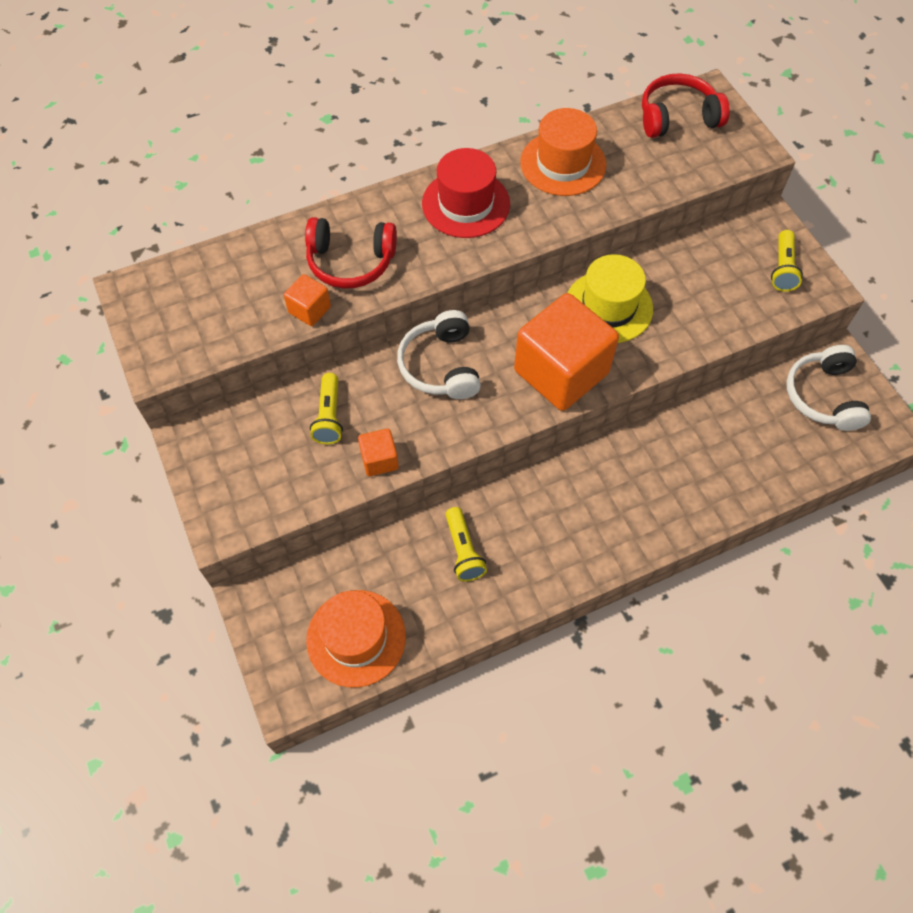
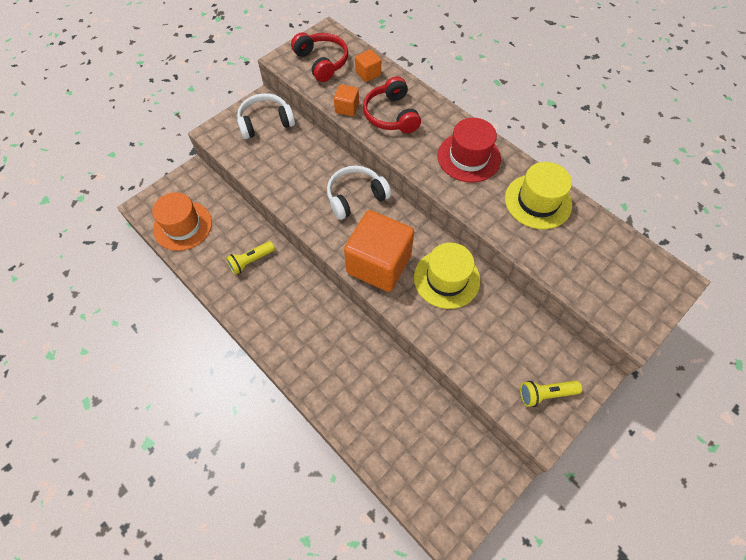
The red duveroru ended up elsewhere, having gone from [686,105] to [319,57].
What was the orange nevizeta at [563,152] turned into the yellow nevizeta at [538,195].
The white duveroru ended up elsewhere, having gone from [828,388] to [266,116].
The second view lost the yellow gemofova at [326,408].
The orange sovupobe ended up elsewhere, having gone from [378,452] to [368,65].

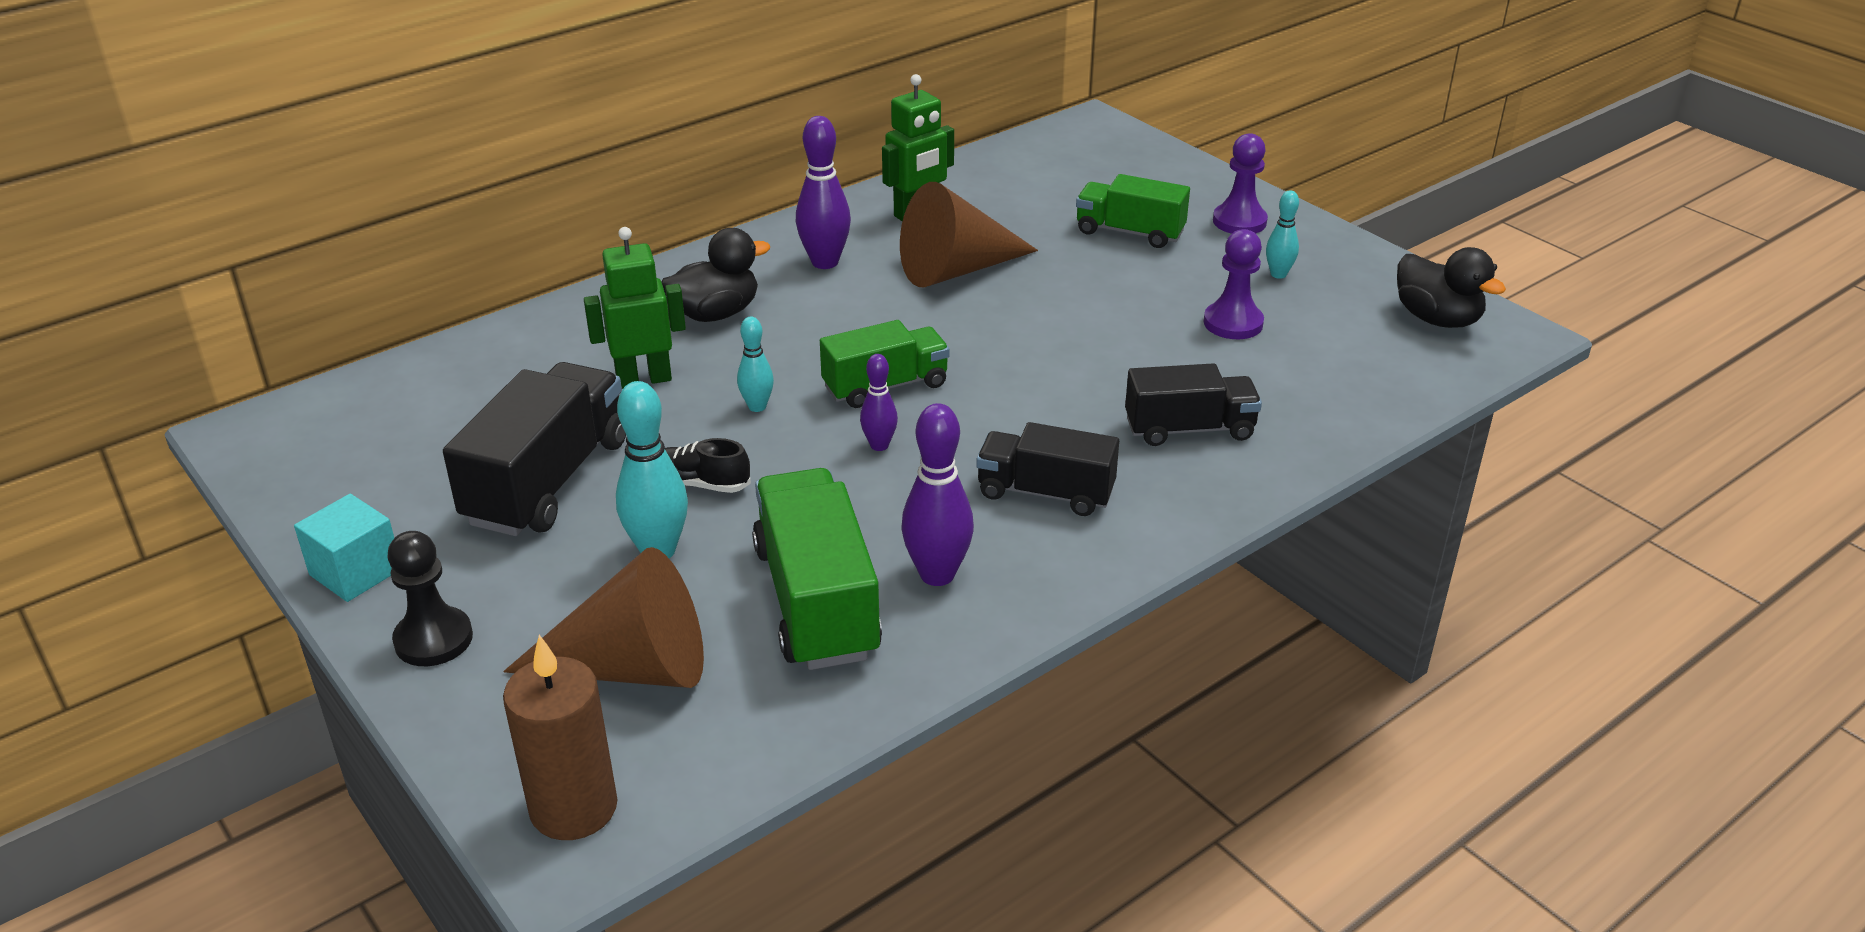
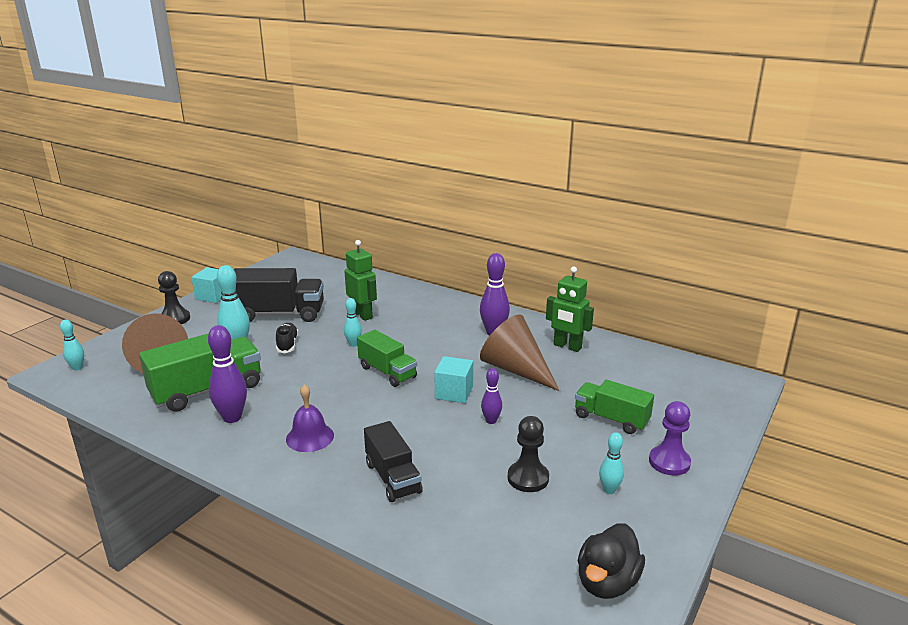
The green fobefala at [1133,211] ended up facing another way, 60 degrees counterclockwise from before.
The second view lost the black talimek at [716,275].
What was the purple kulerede at [1234,284] turned into the black kulerede at [528,454].
The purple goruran ended up elsewhere, having gone from [879,402] to [491,396].
Where the black fobefala stood at [1047,469], the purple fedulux came to stand at [310,418].
Where the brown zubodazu stood at [560,737], the turquoise goruran came to stand at [72,345].
The second view gained the turquoise sovupobe at [453,379].

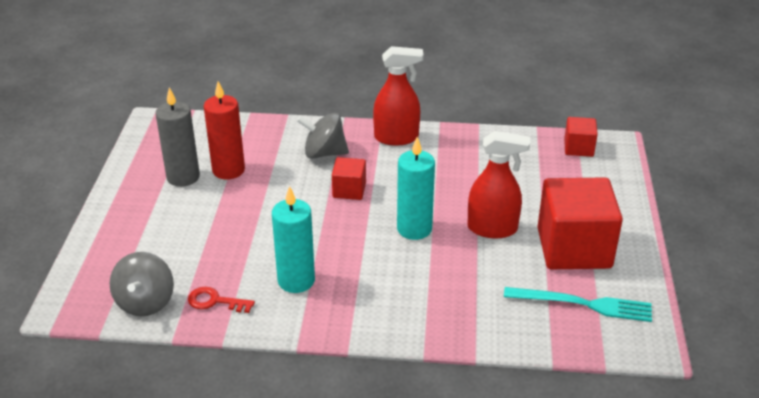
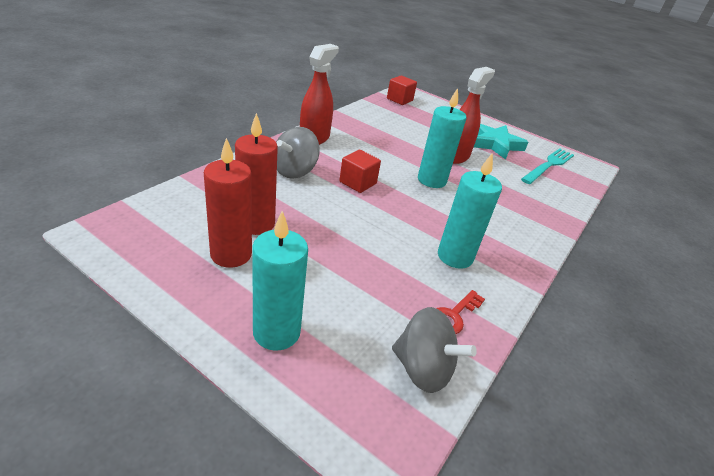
What was the grey zubodazu at [178,137] turned into the red zubodazu at [228,203].
Where the red sovupobe stood at [580,223], the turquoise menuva came to stand at [501,142].
The second view gained the turquoise zubodazu at [280,281].

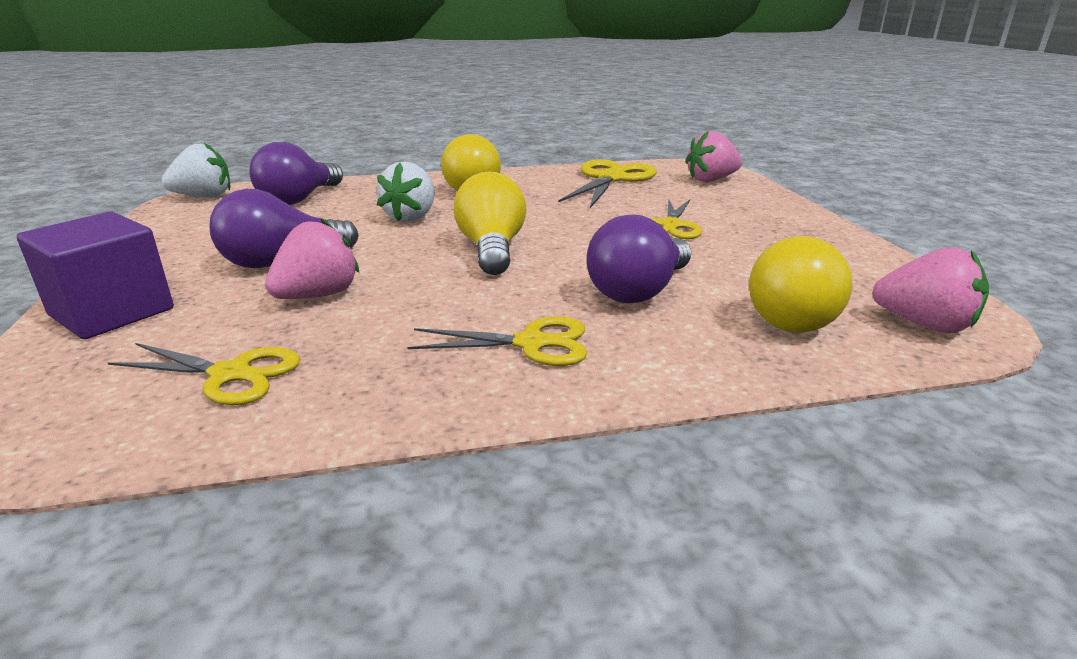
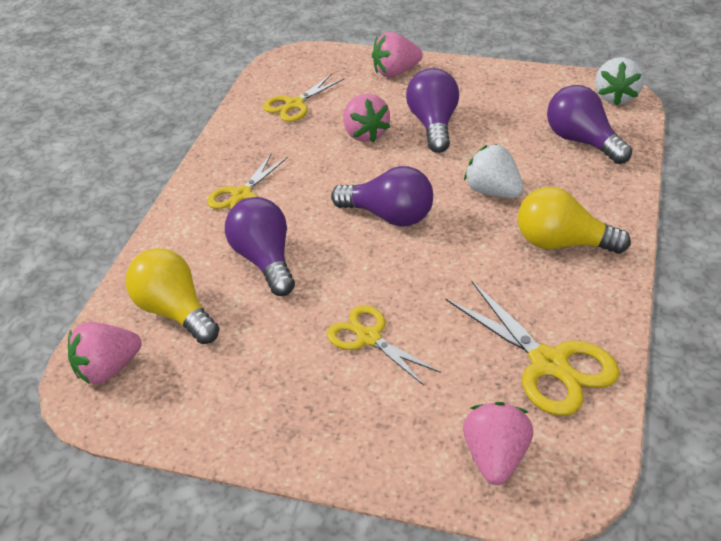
What was the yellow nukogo at [489,223] turned into the purple nukogo at [382,196].
Where the purple sovupobe stood at [95,275], the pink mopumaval came to stand at [397,54].

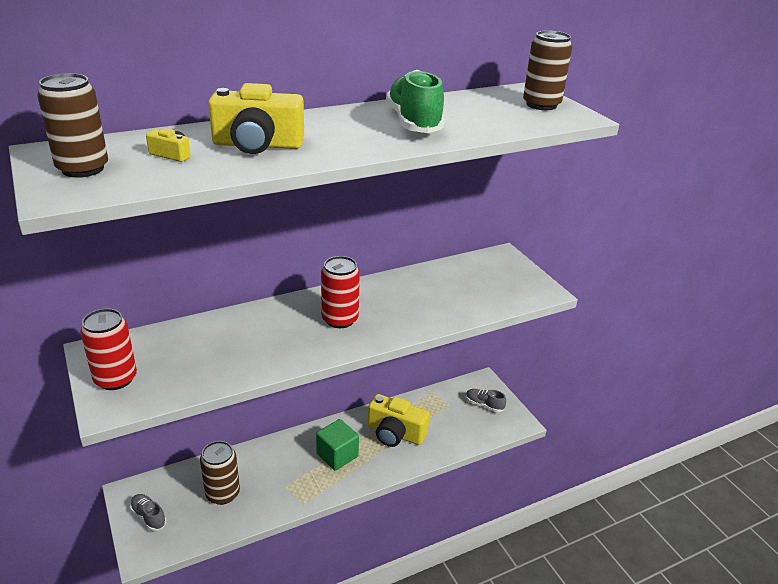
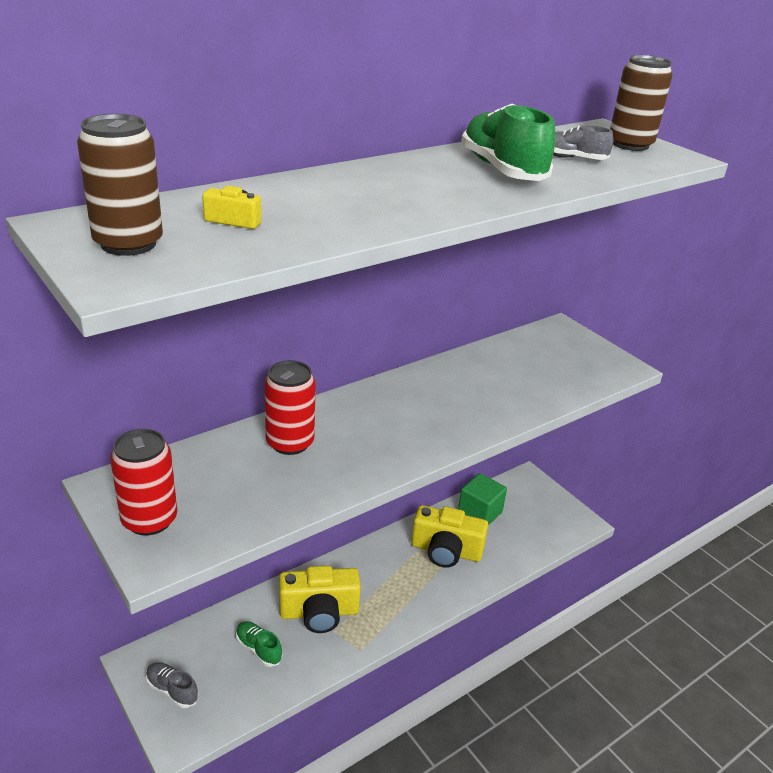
The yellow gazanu ended up elsewhere, having gone from [256,118] to [320,599].
The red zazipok ended up elsewhere, having gone from [340,292] to [290,407].
The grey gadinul ended up elsewhere, having gone from [486,400] to [583,142].
The green sovupobe ended up elsewhere, having gone from [337,445] to [482,499].
Where the brown zazipok stood at [220,473], the green gadinul came to stand at [259,644].

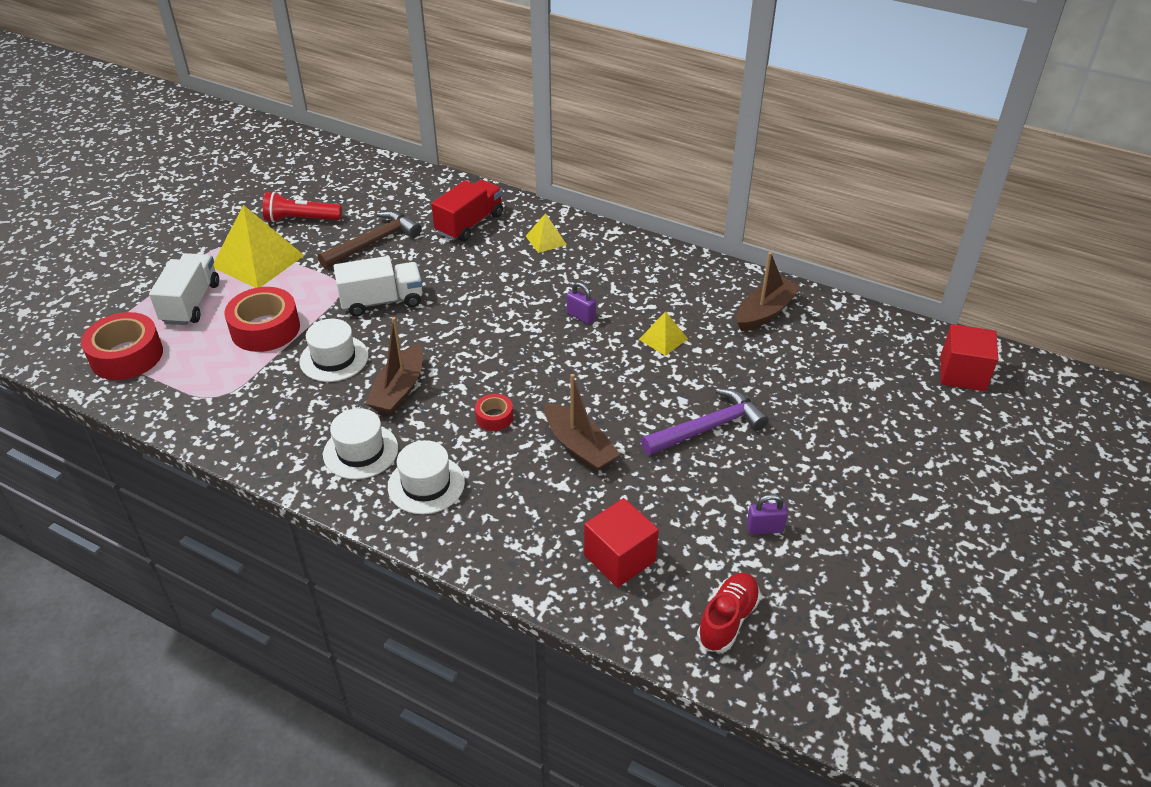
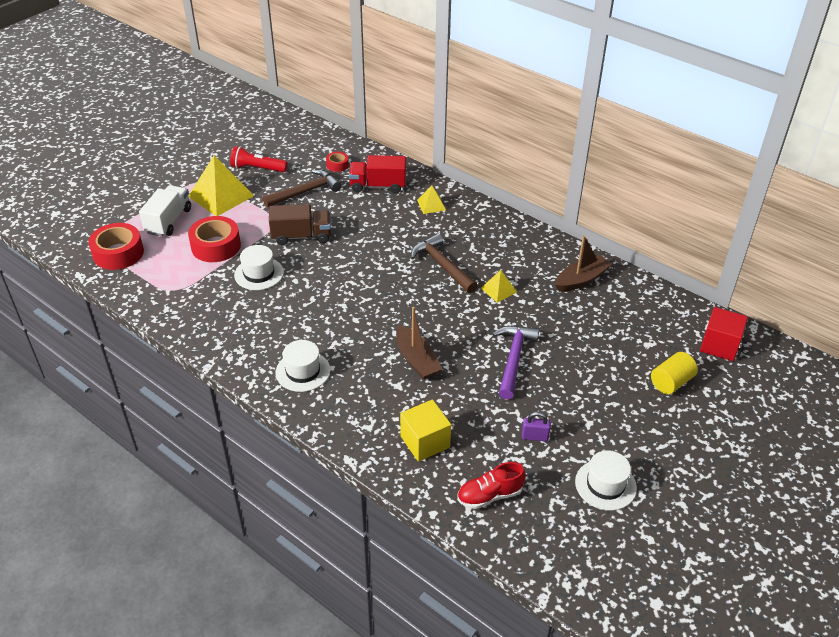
The red fobefala at [467,211] ended up facing another way, 135 degrees counterclockwise from before.
What was the white fobefala at [378,286] turned into the brown fobefala at [300,224].
Where the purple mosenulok stood at [581,303], the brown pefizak came to stand at [444,263].
The second view lost the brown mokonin at [394,366].
The purple pefizak at [705,421] ended up facing another way, 60 degrees counterclockwise from before.
The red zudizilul ended up elsewhere, having gone from [494,412] to [337,162].
The white nevizeta ended up elsewhere, having gone from [360,443] to [606,480].
What was the red sovupobe at [621,543] turned into the yellow sovupobe at [425,430].
The red gadinul at [728,612] ended up facing another way, 150 degrees counterclockwise from before.
The second view gained the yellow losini at [674,373].

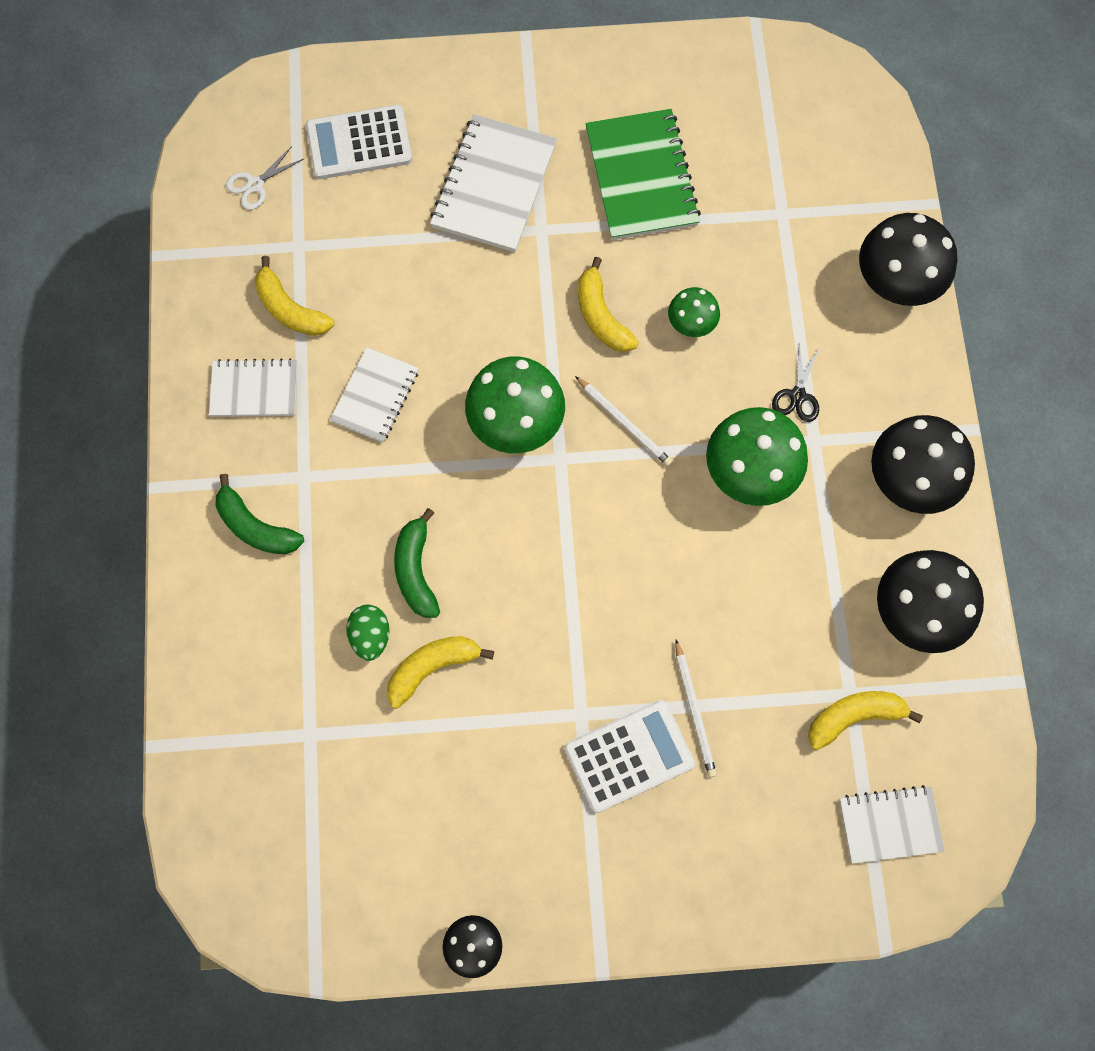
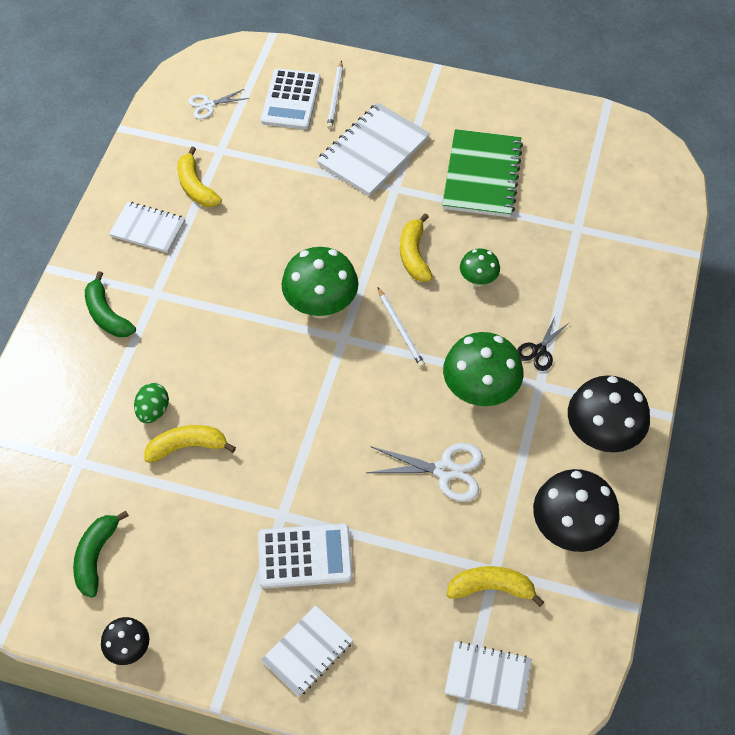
The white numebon at [359,142] ended up facing another way, 90 degrees counterclockwise from before.
The second view lost the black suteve at [908,259].
The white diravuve ended up elsewhere, having gone from [374,395] to [307,651].
The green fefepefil ended up elsewhere, having gone from [417,563] to [101,554].
The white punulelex ended up elsewhere, having gone from [696,709] to [335,94].
The second view gained the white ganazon at [424,472].

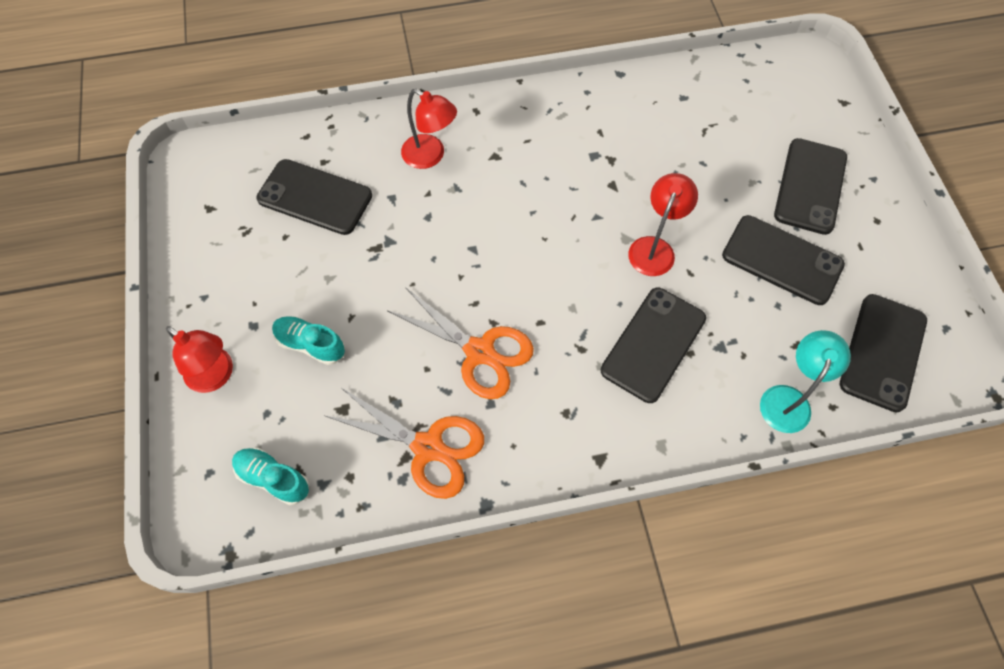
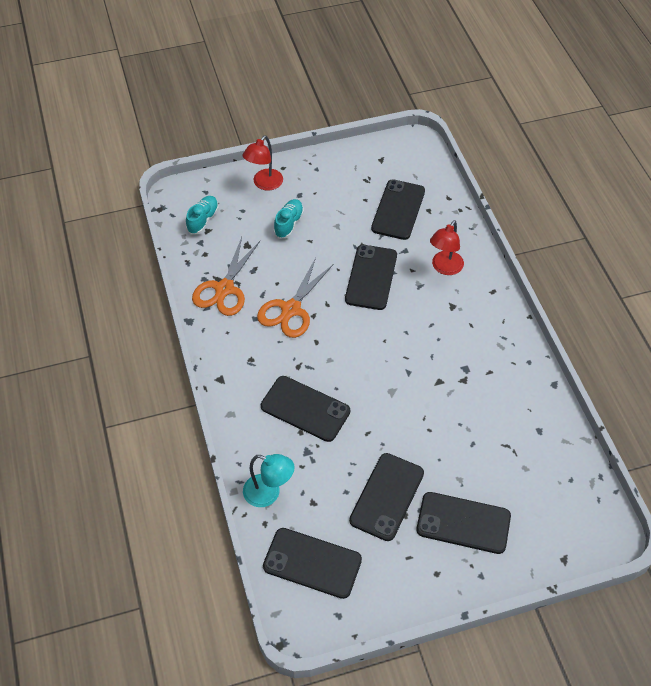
The second view lost the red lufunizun at [663,224].
The second view gained the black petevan at [371,277].

